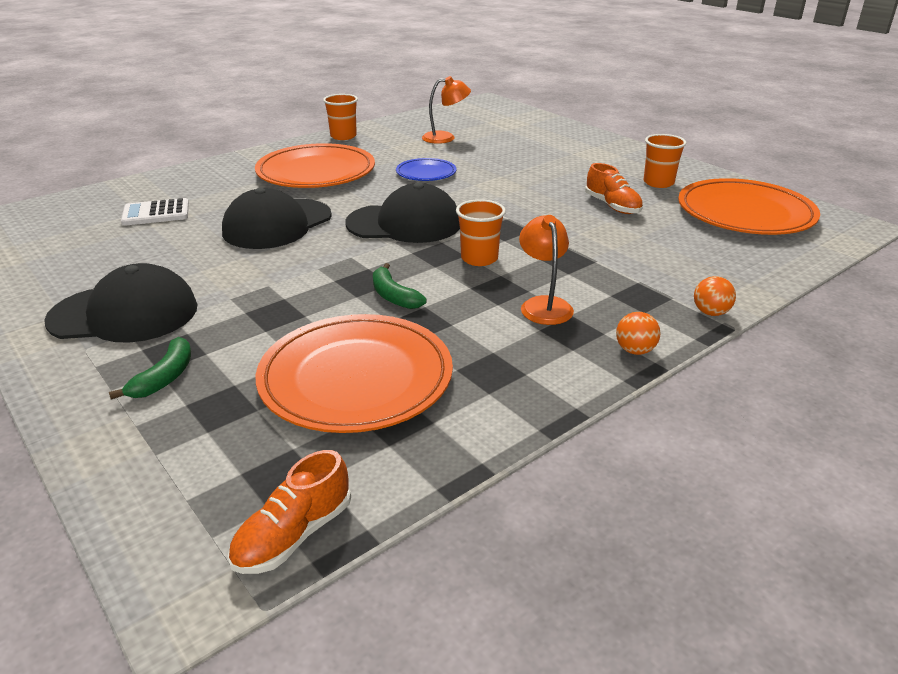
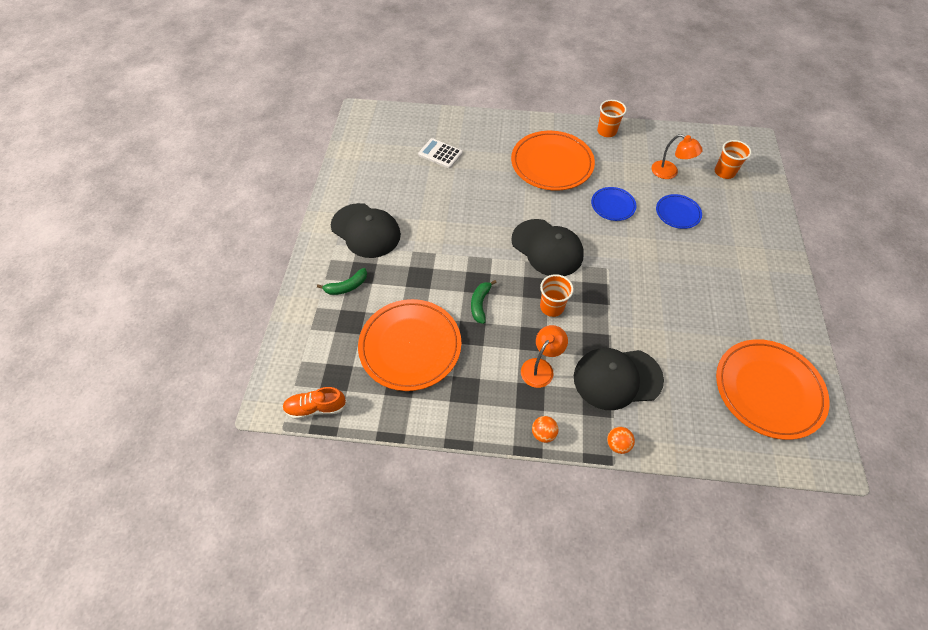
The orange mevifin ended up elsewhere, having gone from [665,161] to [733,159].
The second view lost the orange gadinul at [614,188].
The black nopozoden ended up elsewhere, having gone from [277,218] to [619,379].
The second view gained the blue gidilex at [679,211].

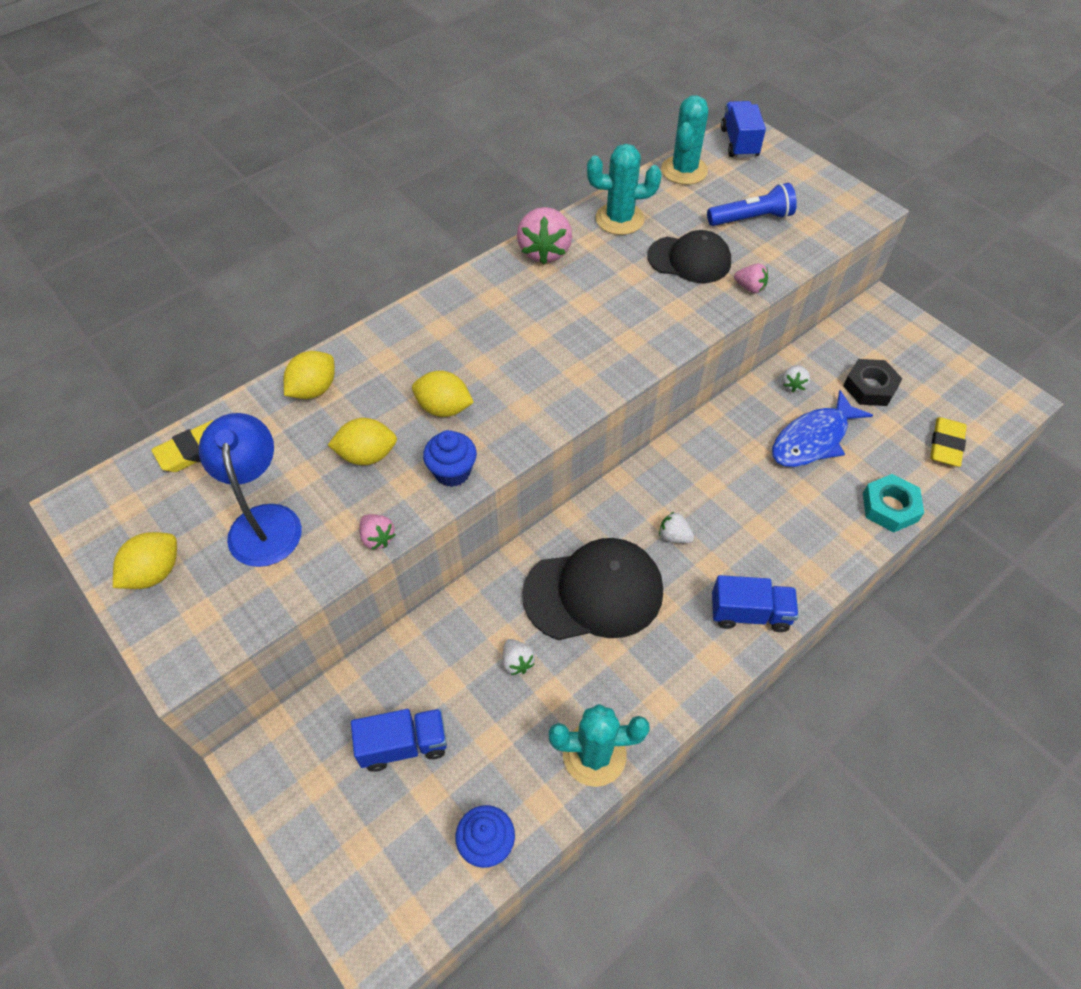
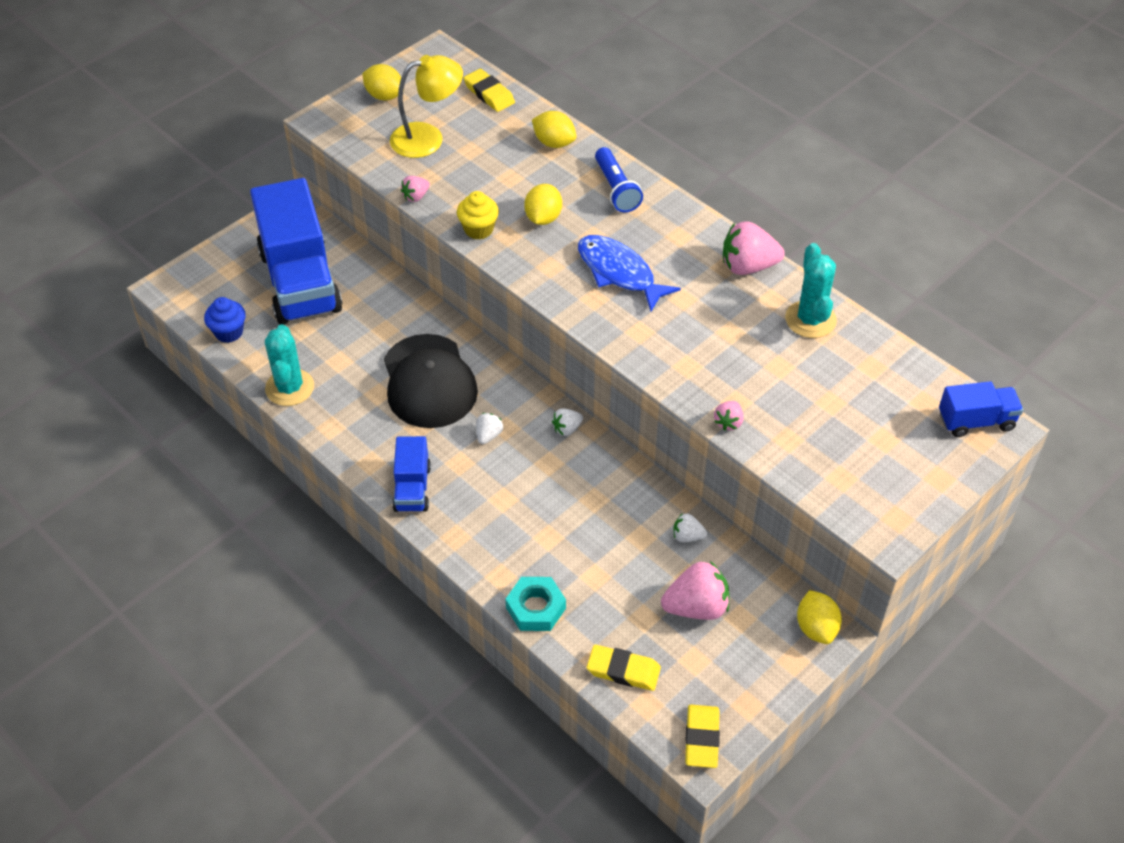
The second view lost the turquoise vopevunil at [684,140].
The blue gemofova ended up elsewhere, having gone from [752,204] to [619,180].
The second view lost the black nopozoden at [689,256].
Where the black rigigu stood at [873,382], the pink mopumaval came to stand at [695,590].
The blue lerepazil ended up elsewhere, having gone from [822,428] to [629,273].
What was the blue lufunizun at [250,490] turned into the yellow lufunizun at [426,106].
The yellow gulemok ended up elsewhere, having gone from [362,441] to [819,617].
What was the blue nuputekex at [450,458] turned into the yellow nuputekex at [478,215].
The white mopumaval ended up elsewhere, having gone from [519,657] to [567,422].
The size of the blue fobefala at [399,740] changed by a factor of 2.10.
The second view gained the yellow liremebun at [702,736].

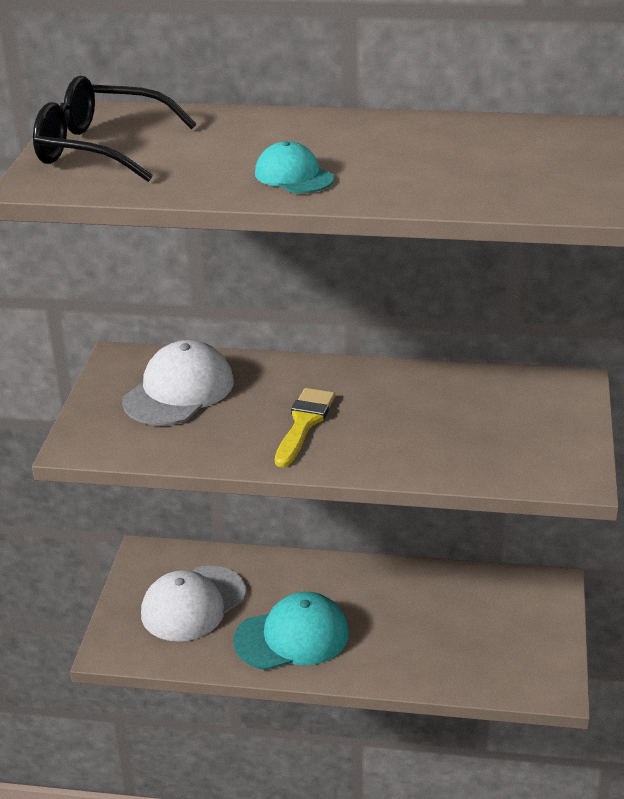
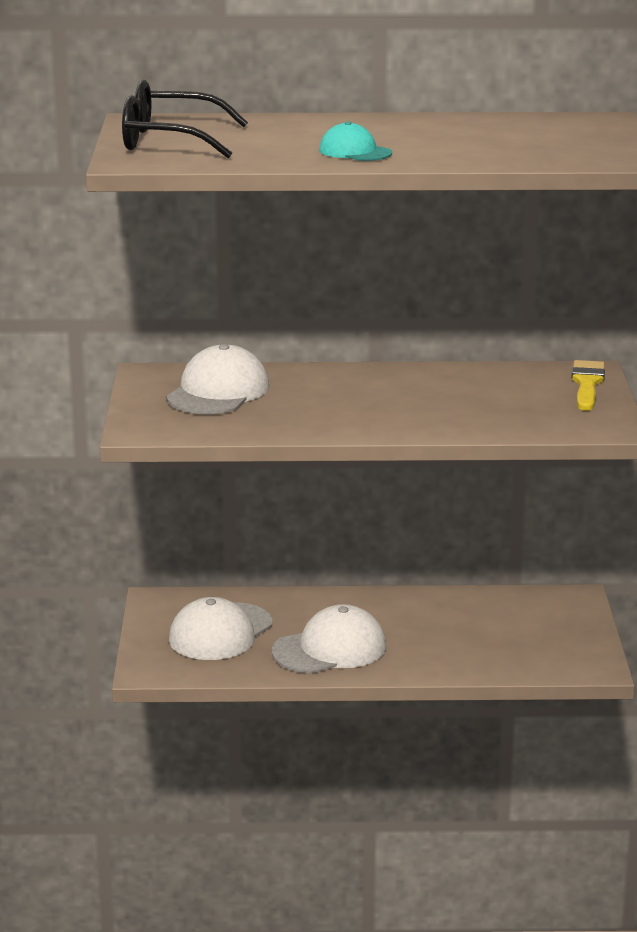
The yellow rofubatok ended up elsewhere, having gone from [305,427] to [588,385].
What was the turquoise nopozoden at [291,631] turned into the white nopozoden at [329,638].

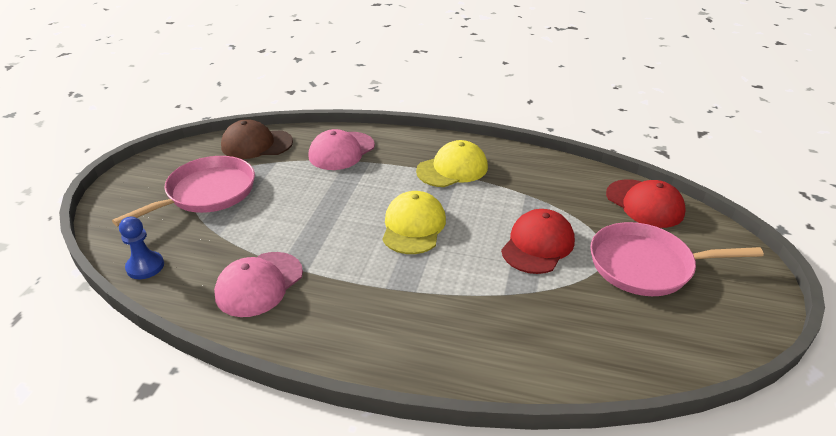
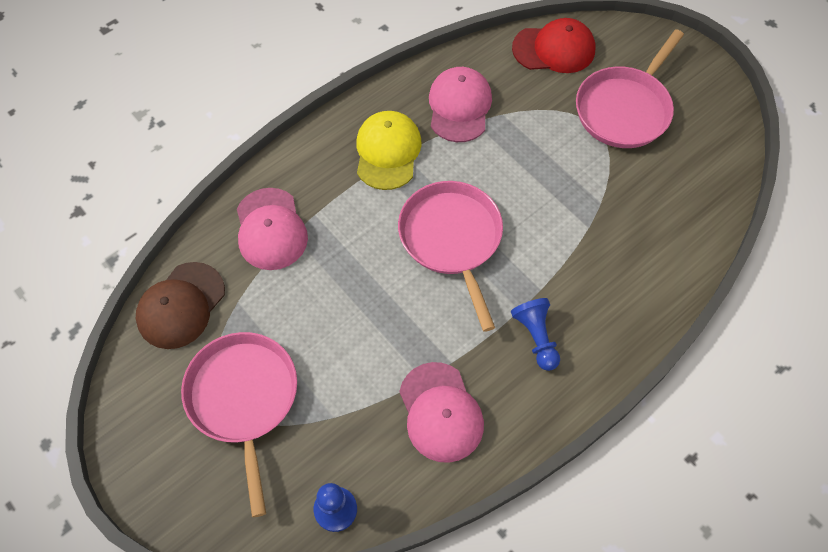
Where the yellow nopozoden stood at [414,222], the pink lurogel came to stand at [450,256].
The second view lost the red nopozoden at [538,241].
The second view gained the pink nopozoden at [460,104].
The second view gained the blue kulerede at [535,334].

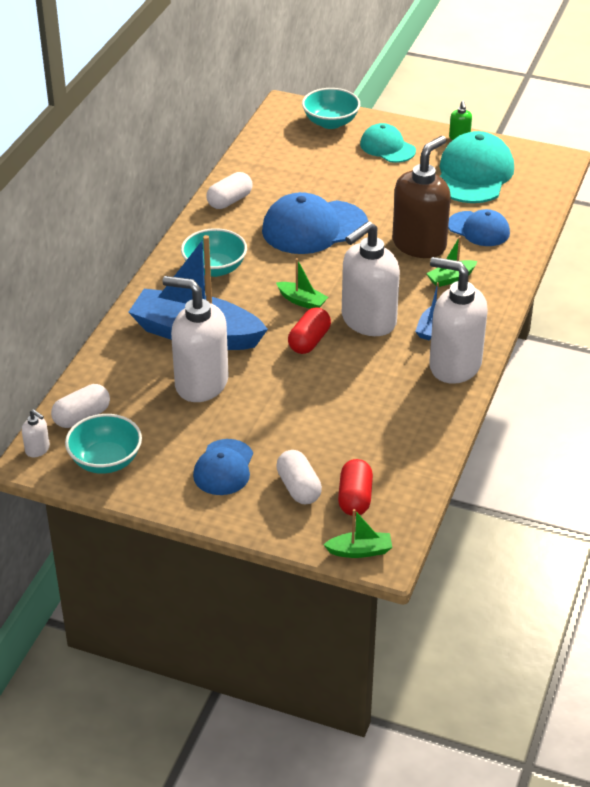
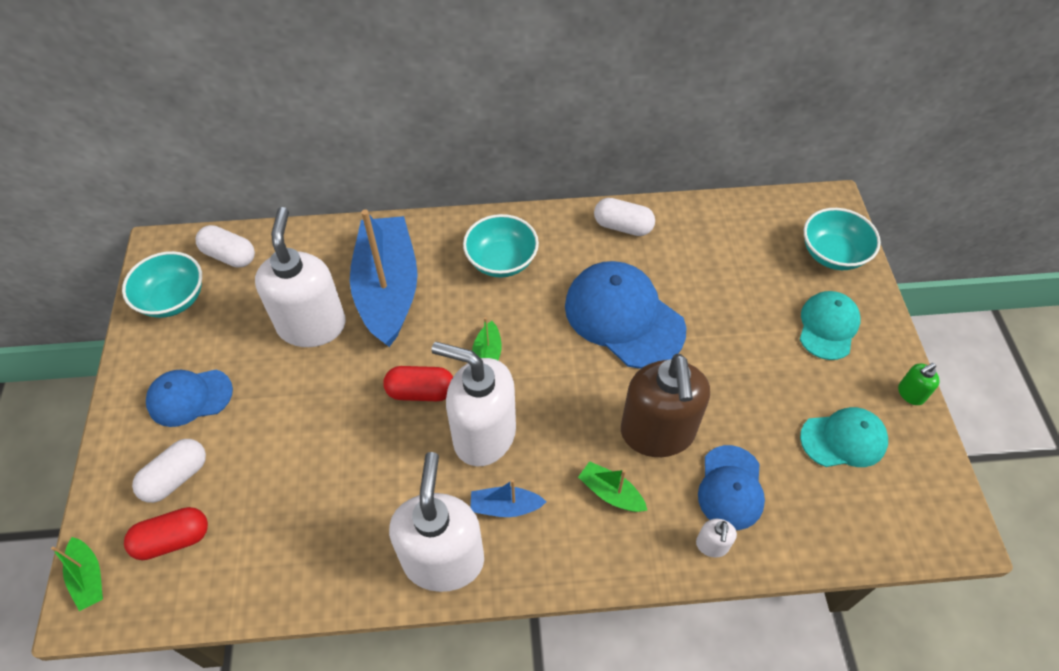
The size of the turquoise nopozoden at [476,167] changed by a factor of 0.60.
The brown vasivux at [421,197] ended up facing another way, 75 degrees clockwise from before.
The white vasivux ended up elsewhere, having gone from [36,433] to [716,538].

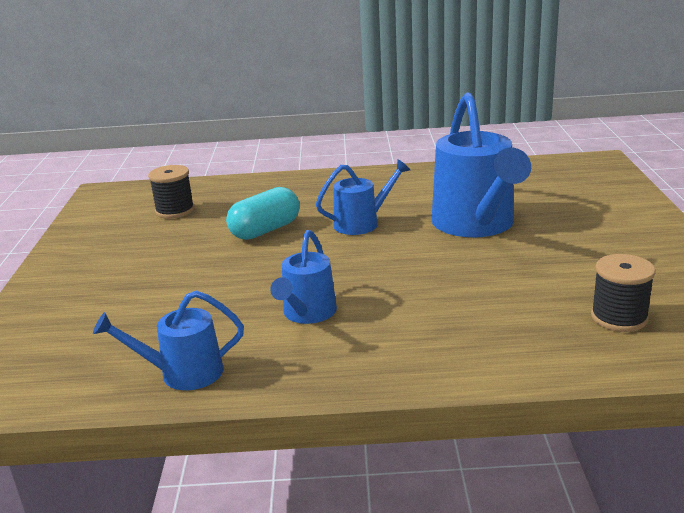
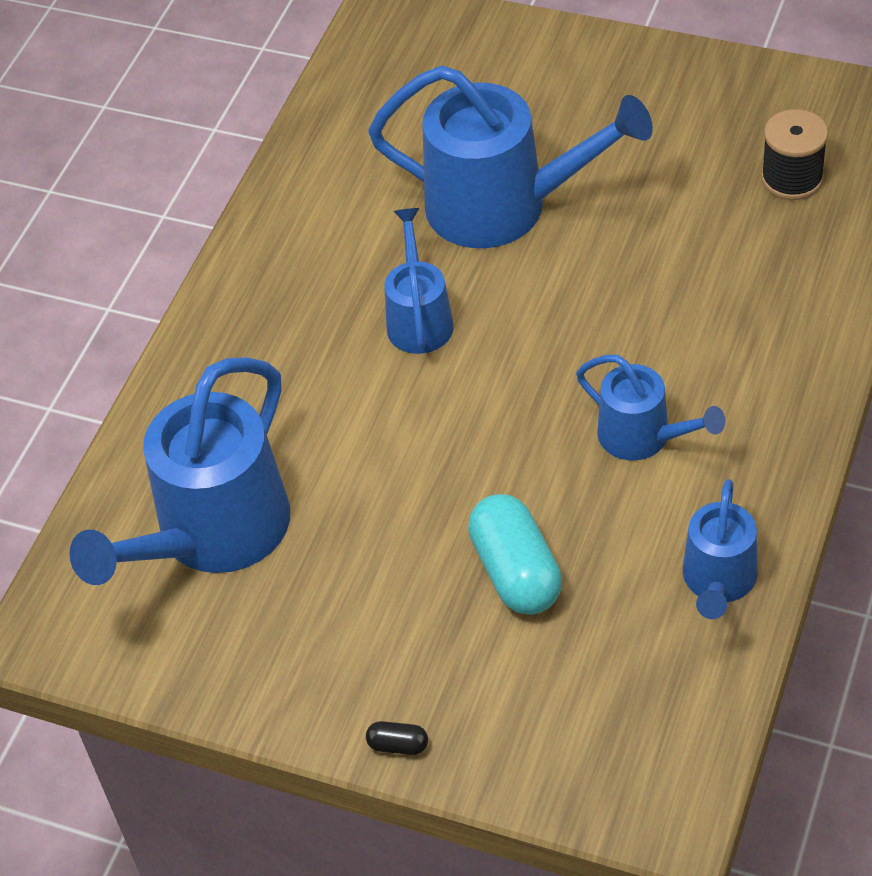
Where the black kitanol stood at [171,192], the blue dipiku came to stand at [179,471].
The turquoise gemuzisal ended up elsewhere, having gone from [263,213] to [515,554].
The second view gained the black gemuzisal at [397,738].

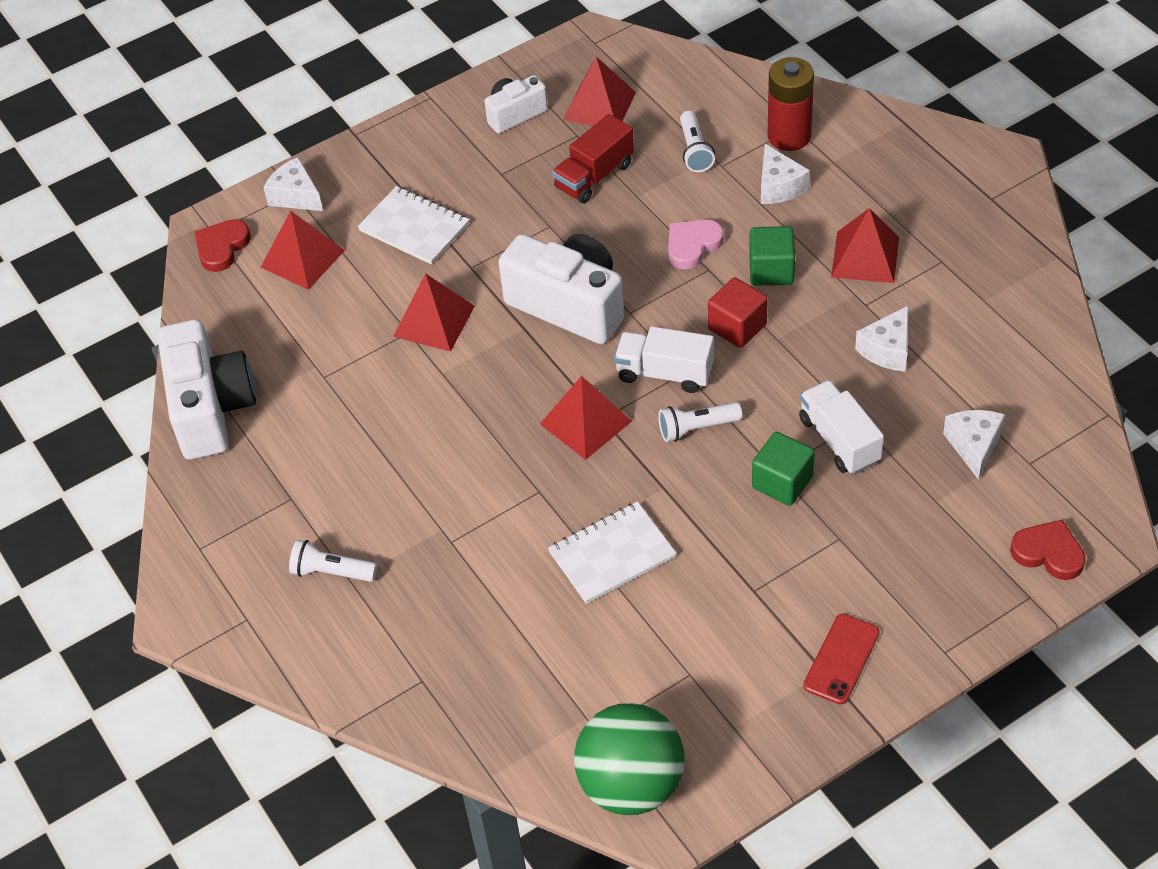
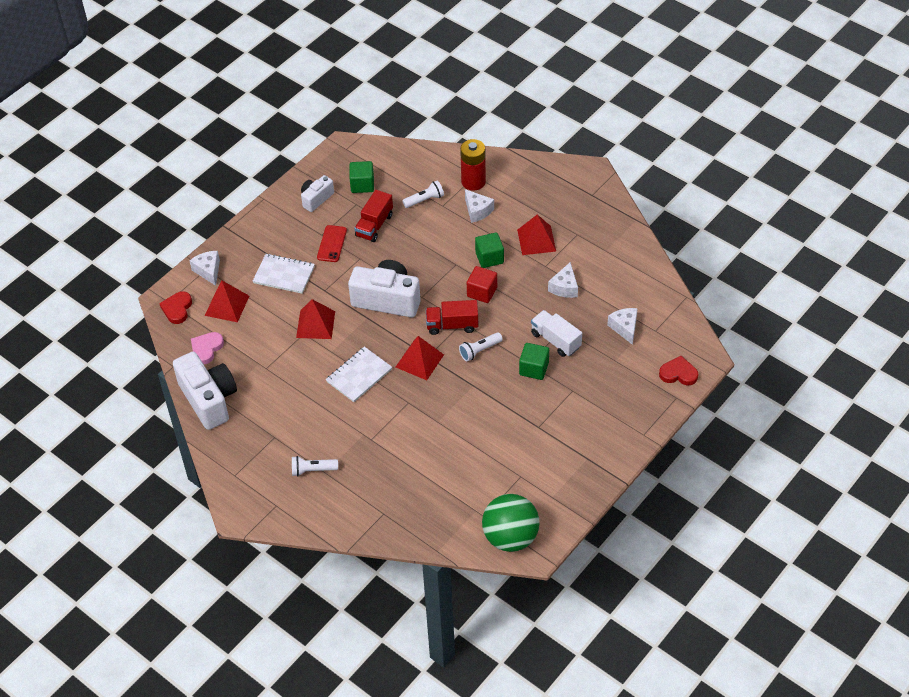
Where the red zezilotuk stood at [599,91], the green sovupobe came to stand at [361,177].
The white gemofova at [697,141] ended up facing another way, 90 degrees counterclockwise from before.
The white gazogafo at [293,184] ended up facing another way, 45 degrees clockwise from before.
The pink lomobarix ended up elsewhere, having gone from [696,244] to [207,348].
What was the white fobefala at [664,359] turned into the red fobefala at [452,317].
The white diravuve ended up elsewhere, having gone from [612,553] to [359,374].
The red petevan ended up elsewhere, having gone from [841,659] to [332,243].

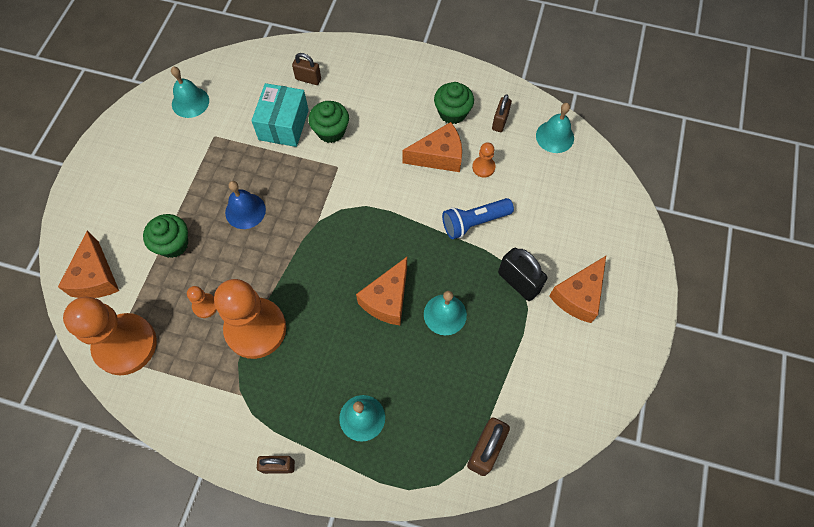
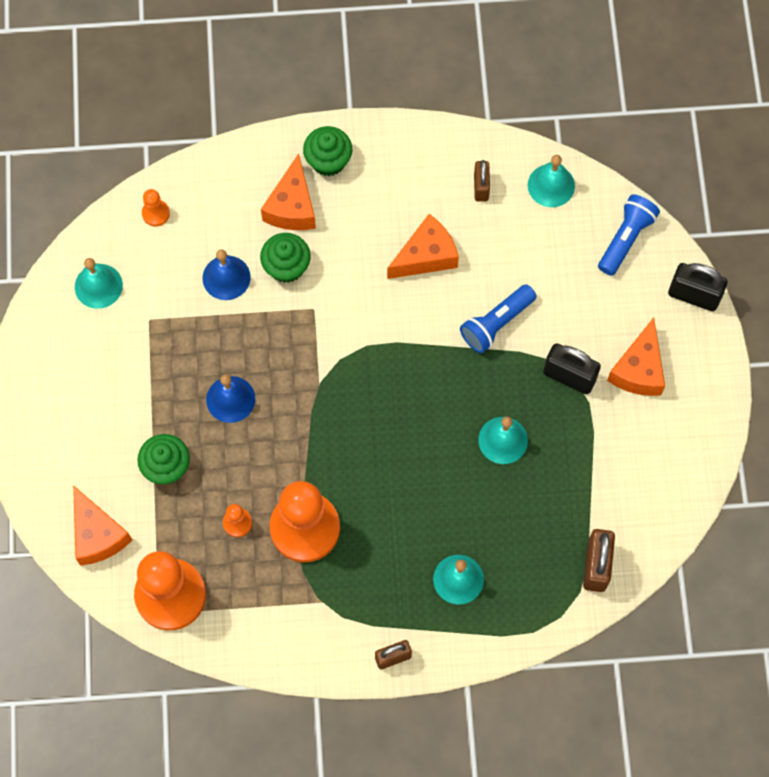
The second view lost the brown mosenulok at [306,69].
The green nuputekex ended up elsewhere, having gone from [454,103] to [327,151].
Where the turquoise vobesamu stood at [280,115], the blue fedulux came to stand at [226,274].
The orange kulerede ended up elsewhere, having gone from [484,160] to [156,207].
The orange gazogafo ended up elsewhere, having gone from [381,291] to [288,192].
The second view gained the blue gemofova at [629,235].
The second view gained the black mosenulok at [698,287].

